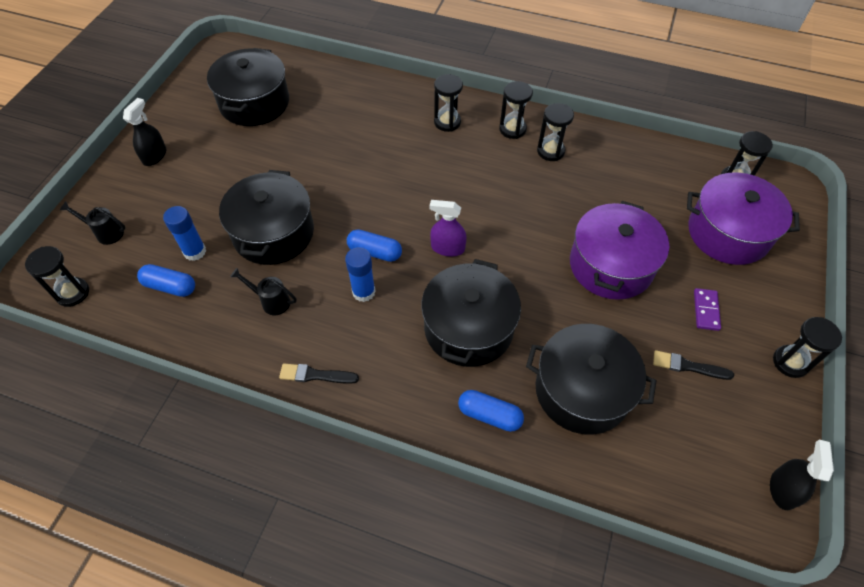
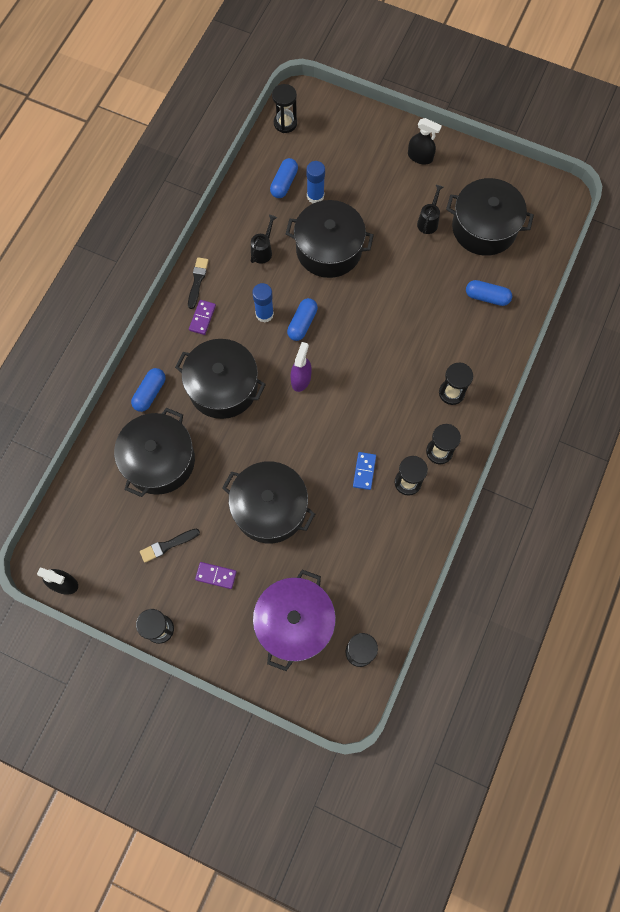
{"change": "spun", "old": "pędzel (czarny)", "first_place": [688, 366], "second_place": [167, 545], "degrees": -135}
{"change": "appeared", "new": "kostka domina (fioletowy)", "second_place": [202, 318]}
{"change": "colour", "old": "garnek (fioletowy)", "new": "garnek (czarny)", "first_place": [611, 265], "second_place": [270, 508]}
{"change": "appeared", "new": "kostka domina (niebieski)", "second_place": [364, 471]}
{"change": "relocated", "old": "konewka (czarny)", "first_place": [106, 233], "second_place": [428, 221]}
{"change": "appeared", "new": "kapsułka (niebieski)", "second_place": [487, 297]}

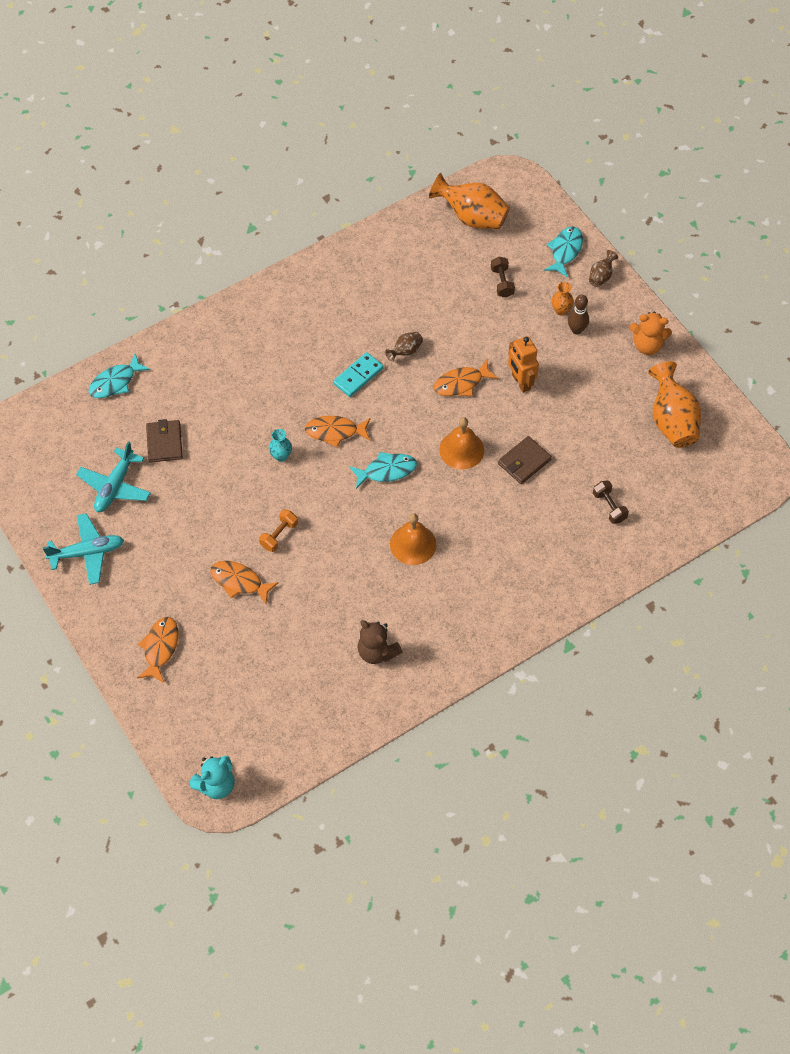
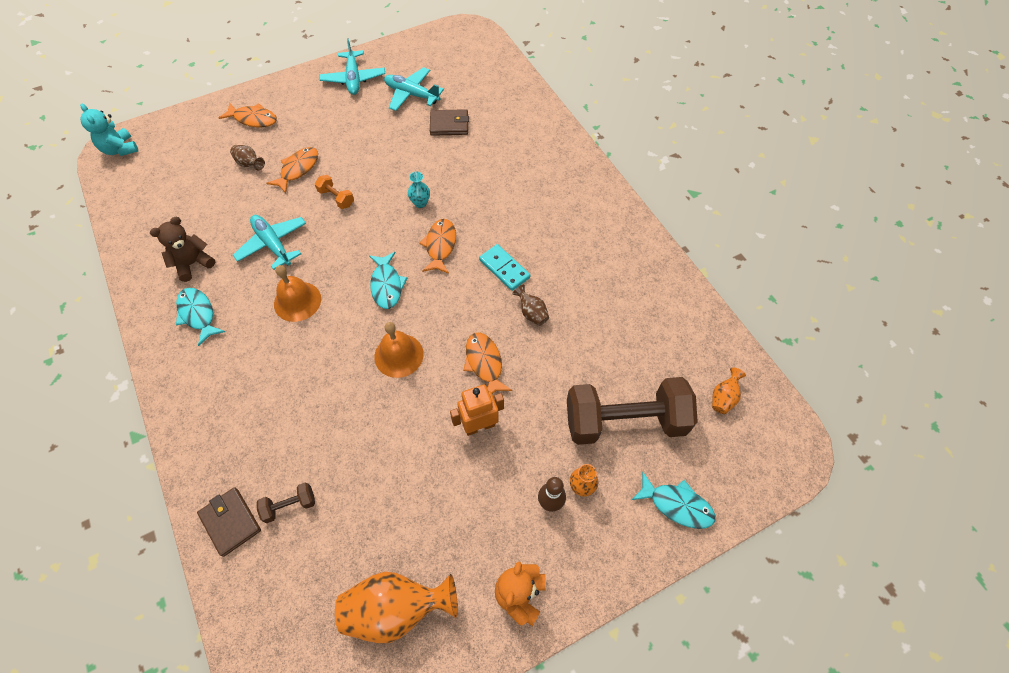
{"change": "relocated", "old": "ryba (turkusowy)", "first_place": [115, 382], "second_place": [198, 314]}
{"change": "relocated", "old": "portfel (brązowy)", "first_place": [524, 462], "second_place": [230, 522]}
{"change": "relocated", "old": "wazon (brązowy)", "first_place": [601, 276], "second_place": [249, 164]}
{"change": "appeared", "new": "samolot (turkusowy)", "second_place": [273, 244]}
{"change": "size", "old": "hantel (brązowy)", "first_place": [502, 282], "second_place": [625, 421], "factor": 2.43}
{"change": "size", "old": "wazon (pomarańczowy)", "first_place": [472, 217], "second_place": [723, 398], "factor": 0.48}

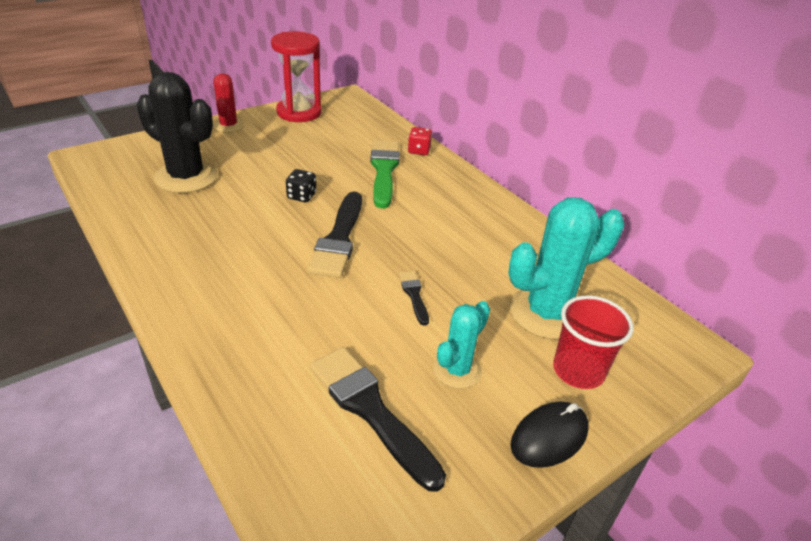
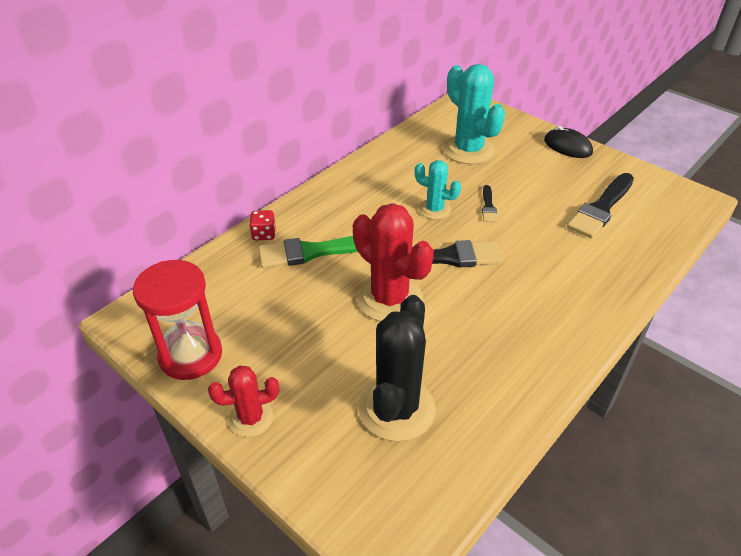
{"change": "exchanged", "old": "kostka do gry (czarny)", "new": "kaktus (czerwony)", "first_place": [301, 196], "second_place": [389, 298]}
{"change": "relocated", "old": "kaktus (turkusowy)", "first_place": [457, 370], "second_place": [434, 209]}
{"change": "spun", "old": "pędzel (czarny)", "first_place": [414, 295], "second_place": [488, 206], "degrees": -60}
{"change": "missing", "old": "szklanka (czerwony)", "first_place": [578, 370]}

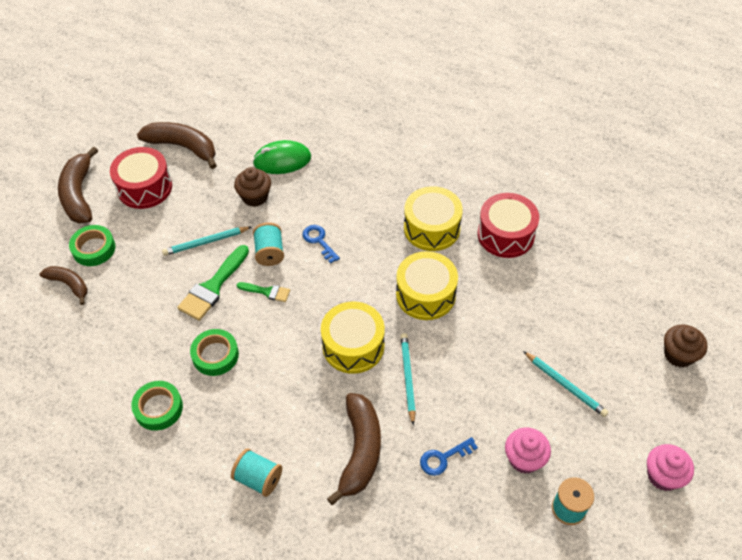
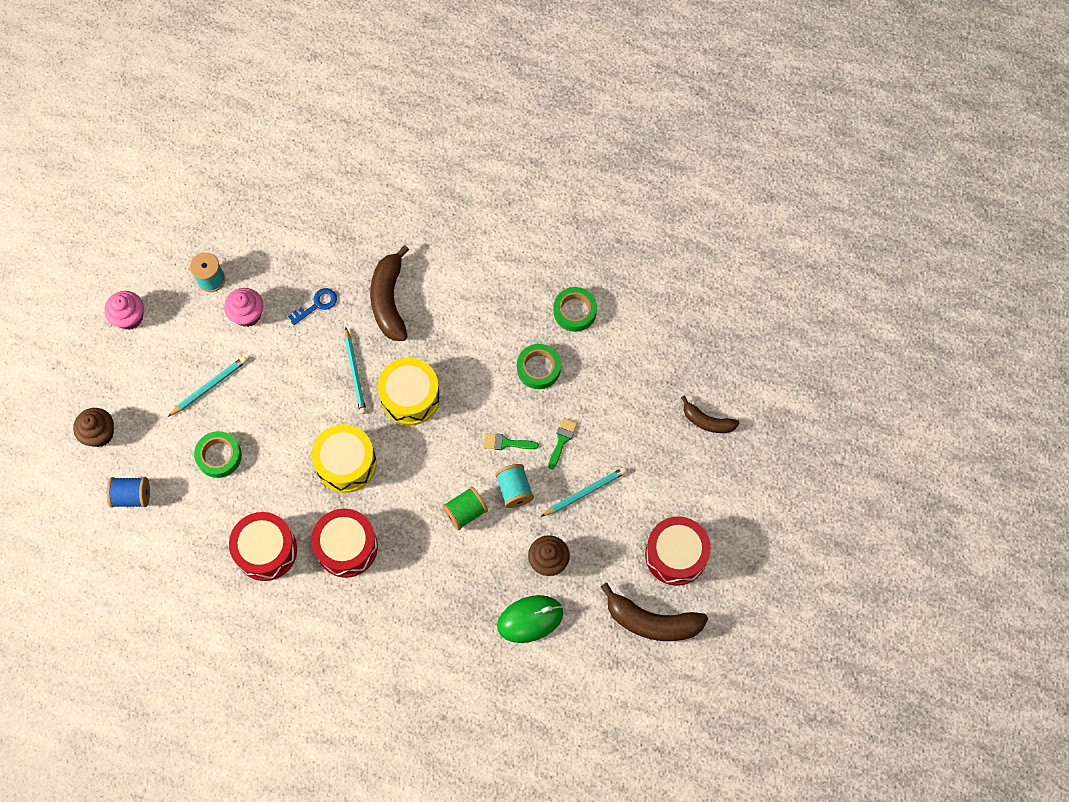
{"change": "appeared", "new": "szpulka (niebieski)", "second_place": [132, 496]}
{"change": "spun", "old": "ołówek (turkusowy)", "first_place": [565, 385], "second_place": [209, 387], "degrees": 105}
{"change": "relocated", "old": "taśma klejąca (zielony)", "first_place": [94, 249], "second_place": [219, 456]}
{"change": "colour", "old": "bęben (żółty)", "new": "bęben (czerwony)", "first_place": [431, 228], "second_place": [347, 547]}
{"change": "exchanged", "old": "klucz (niebieski)", "new": "szpulka (zielony)", "first_place": [319, 241], "second_place": [465, 512]}
{"change": "size", "old": "pędzel (zielony)", "first_place": [213, 287], "second_place": [562, 440], "factor": 0.56}
{"change": "missing", "old": "banan (brązowy)", "first_place": [79, 194]}
{"change": "missing", "old": "szpulka (turkusowy)", "first_place": [258, 478]}

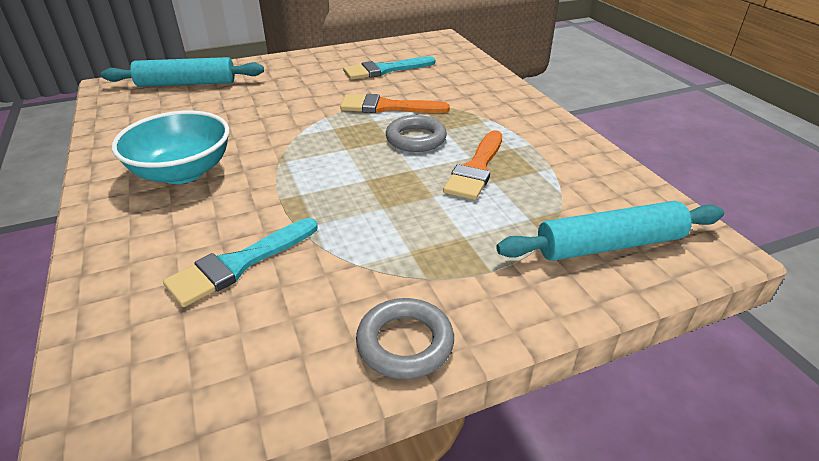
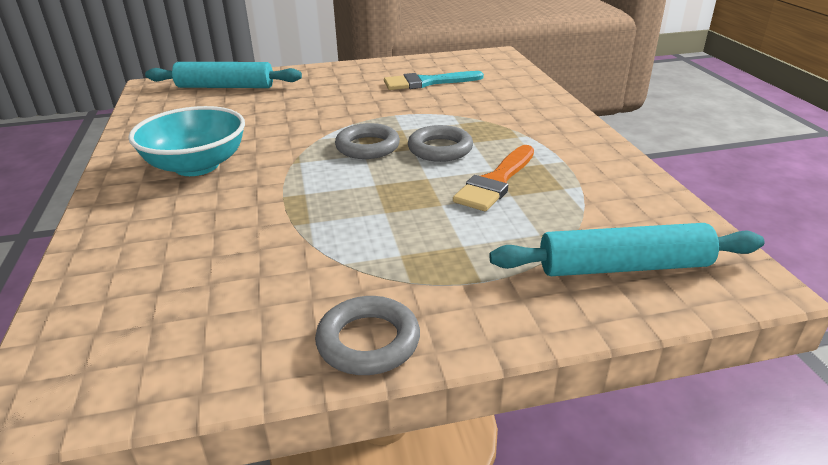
{"change": "appeared", "new": "pierścień (szary)", "second_place": [367, 147]}
{"change": "missing", "old": "pędzel (turkusowy)", "first_place": [238, 264]}
{"change": "missing", "old": "pędzel (pomarańczowy)", "first_place": [387, 107]}

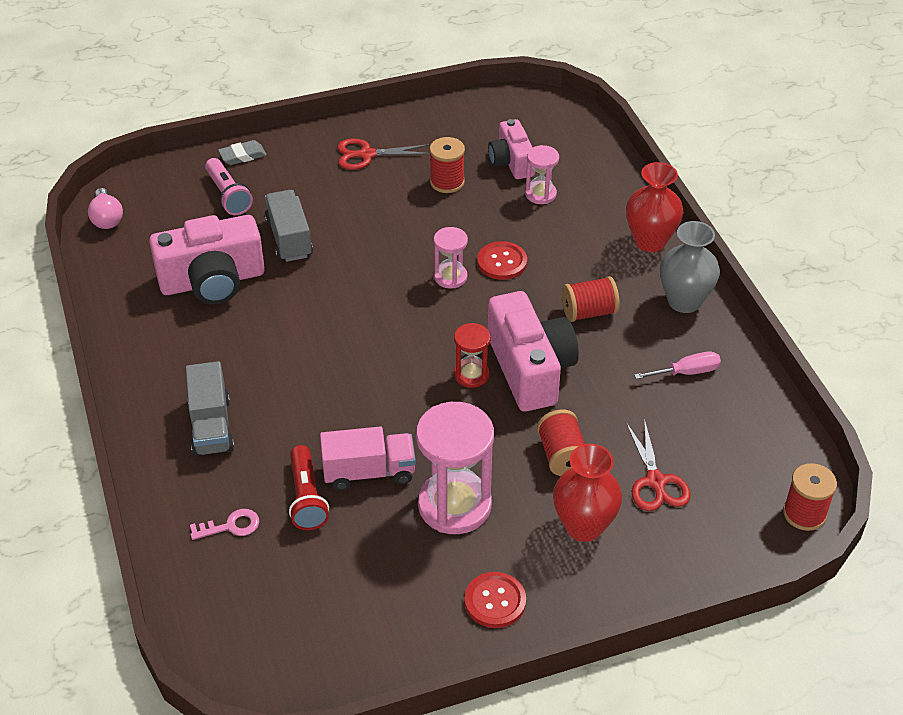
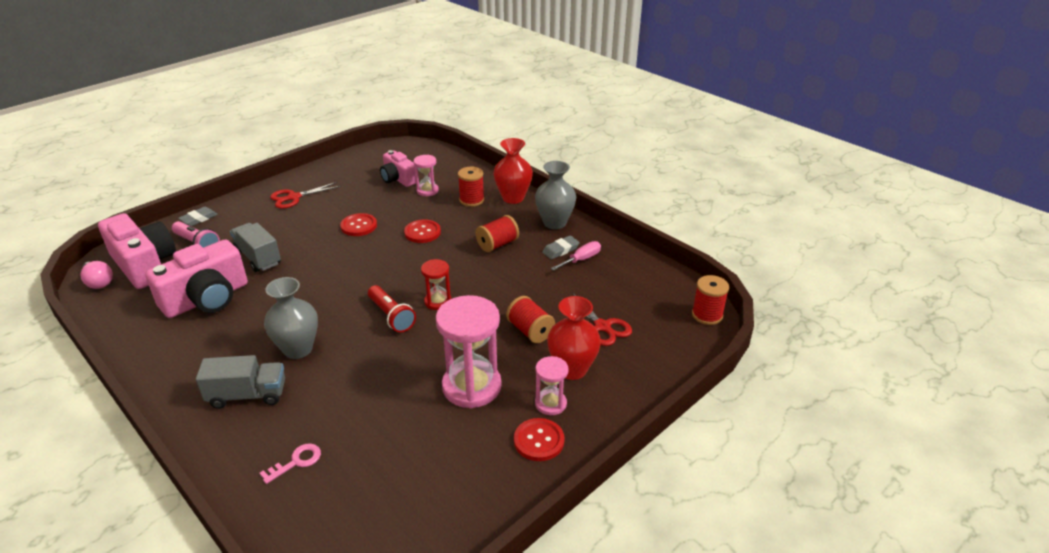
{"change": "relocated", "old": "aparat fotograficzny (różowy)", "first_place": [530, 369], "second_place": [144, 265]}
{"change": "spun", "old": "ciężarówka (szary)", "first_place": [211, 426], "second_place": [247, 395], "degrees": -60}
{"change": "appeared", "new": "wazon (szary)", "second_place": [298, 349]}
{"change": "appeared", "new": "guzik (czerwony)", "second_place": [359, 226]}
{"change": "relocated", "old": "latarka (czerwony)", "first_place": [307, 498], "second_place": [391, 316]}
{"change": "relocated", "old": "szpulka (czerwony)", "first_place": [447, 182], "second_place": [471, 200]}
{"change": "relocated", "old": "klepsydra (różowy)", "first_place": [450, 277], "second_place": [550, 403]}
{"change": "appeared", "new": "gumka do mazania (szary)", "second_place": [560, 250]}
{"change": "missing", "old": "ciężarówka (różowy)", "first_place": [369, 472]}

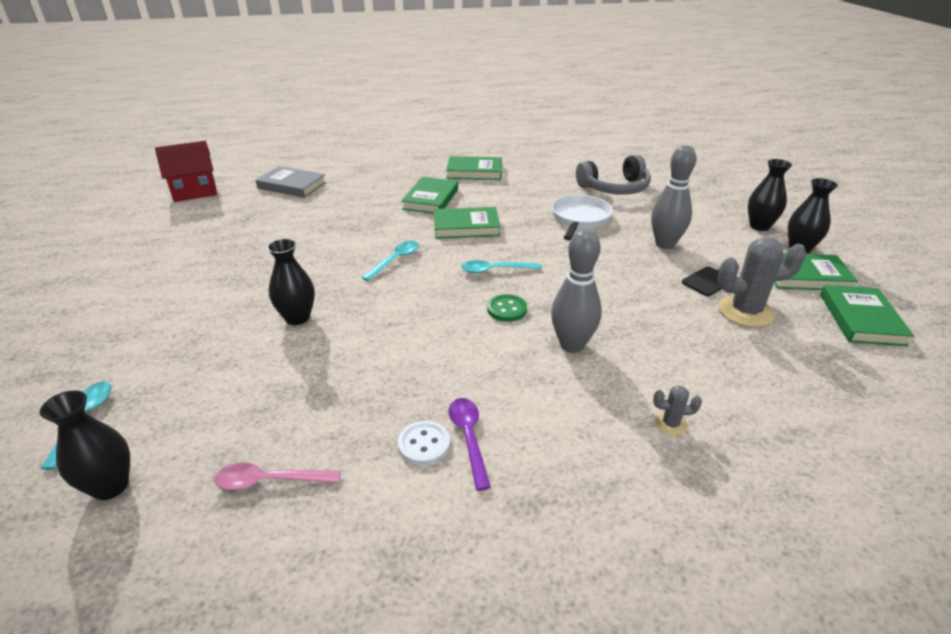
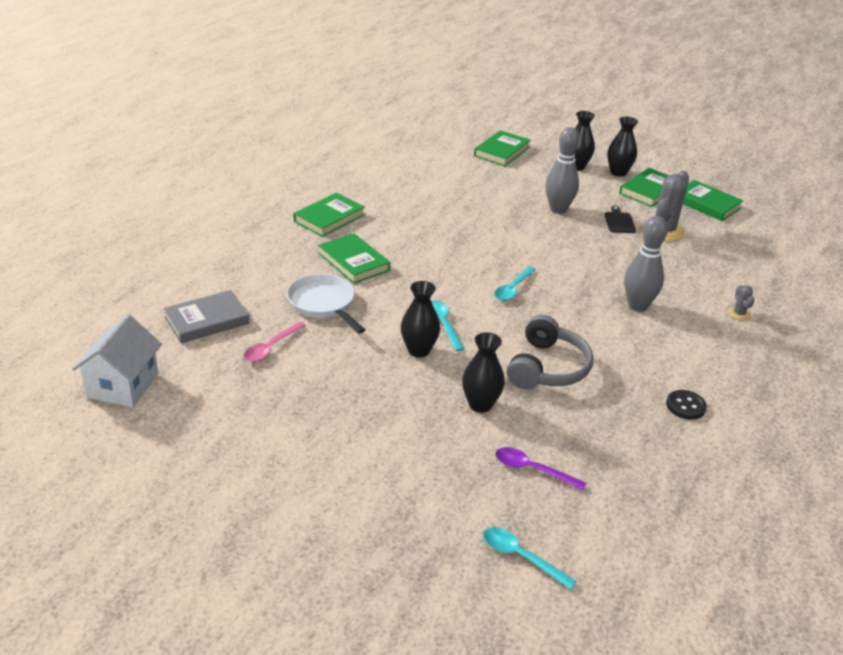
{"change": "colour", "old": "domek (czerwony)", "new": "domek (biały)", "first_place": [195, 191], "second_place": [123, 385]}
{"change": "relocated", "old": "łyżka (różowy)", "first_place": [270, 481], "second_place": [271, 347]}
{"change": "relocated", "old": "patelnia (biały)", "first_place": [580, 219], "second_place": [323, 304]}
{"change": "relocated", "old": "wazon (czarny)", "first_place": [110, 486], "second_place": [419, 350]}
{"change": "relocated", "old": "książka (zielony)", "first_place": [466, 227], "second_place": [502, 151]}
{"change": "relocated", "old": "łyżka (fioletowy)", "first_place": [469, 438], "second_place": [532, 469]}
{"change": "relocated", "old": "słuchawki (szary)", "first_place": [614, 188], "second_place": [547, 368]}
{"change": "colour", "old": "guzik (biały)", "new": "guzik (czarny)", "first_place": [424, 444], "second_place": [685, 406]}
{"change": "spun", "old": "kaktus (szary)", "first_place": [670, 424], "second_place": [739, 314], "degrees": -45}
{"change": "missing", "old": "guzik (zielony)", "first_place": [507, 309]}

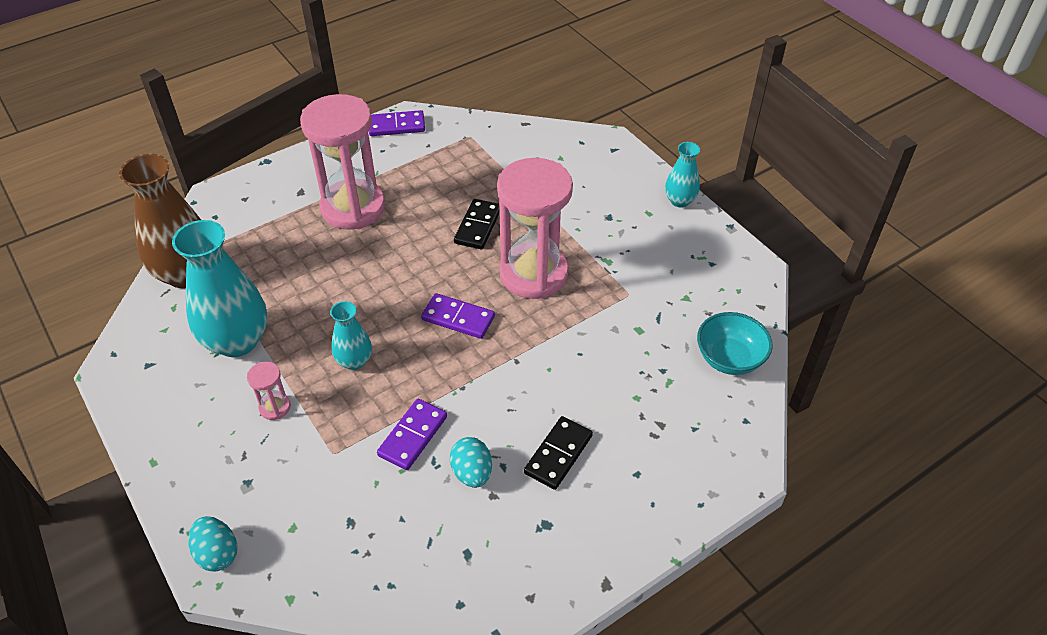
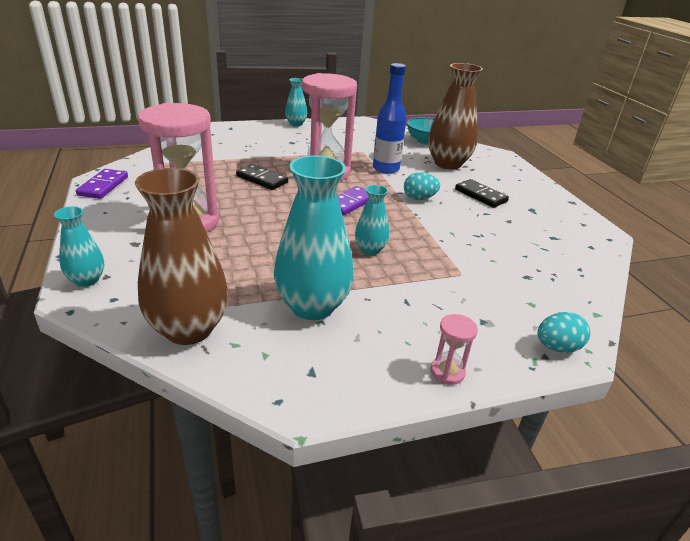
{"change": "appeared", "new": "wazon (turkusowy)", "second_place": [87, 280]}
{"change": "appeared", "new": "butelka (niebieski)", "second_place": [386, 169]}
{"change": "relocated", "old": "jajko (turkusowy)", "first_place": [472, 473], "second_place": [419, 198]}
{"change": "appeared", "new": "wazon (brązowy)", "second_place": [448, 163]}
{"change": "relocated", "old": "klepsydra (różowy)", "first_place": [275, 407], "second_place": [447, 372]}
{"change": "missing", "old": "kostka domina (fioletowy)", "first_place": [413, 436]}

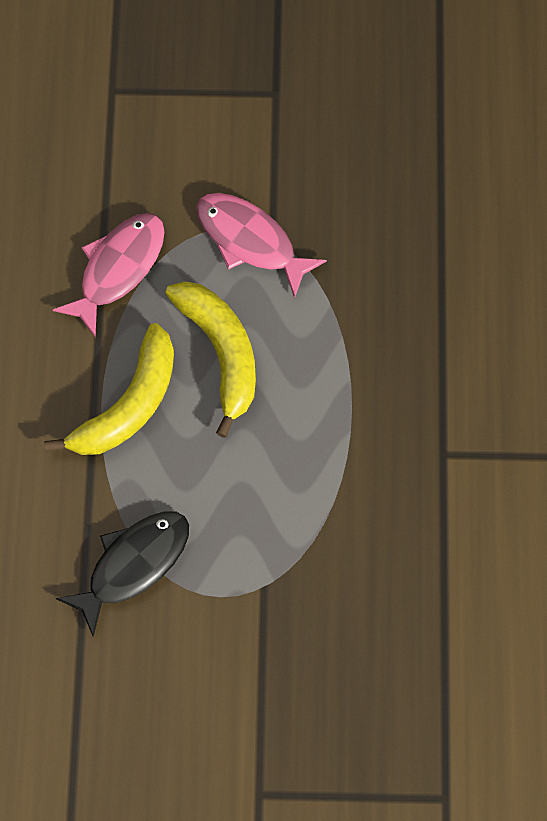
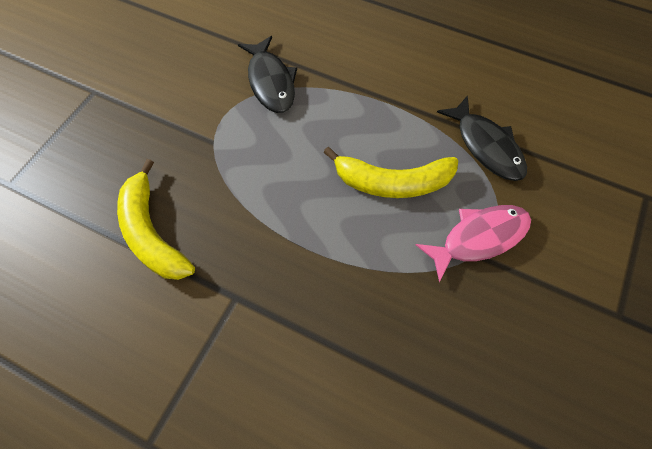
{"change": "relocated", "old": "banan (żółty)", "first_place": [128, 405], "second_place": [152, 233]}
{"change": "colour", "old": "ryba (różowy)", "new": "ryba (czarny)", "first_place": [118, 269], "second_place": [486, 146]}

